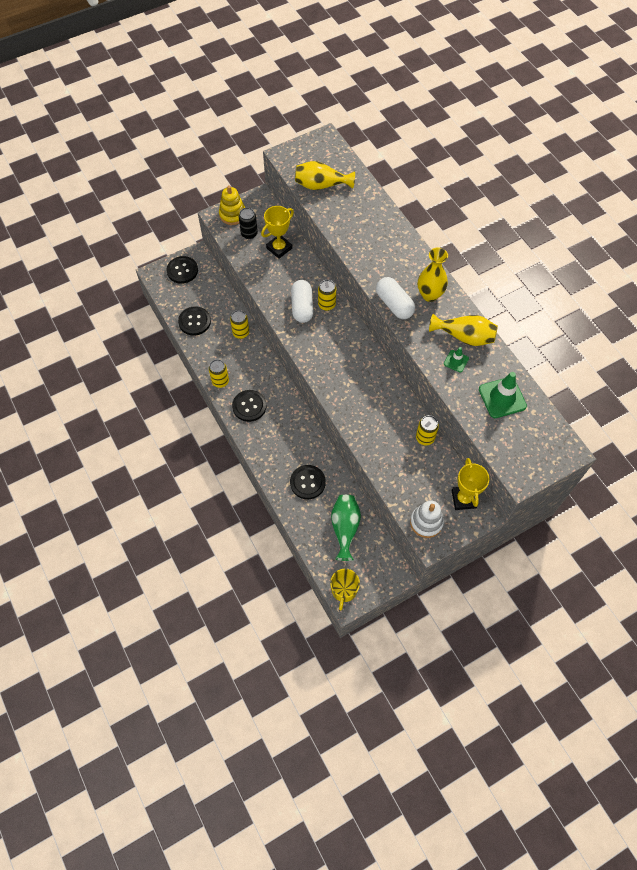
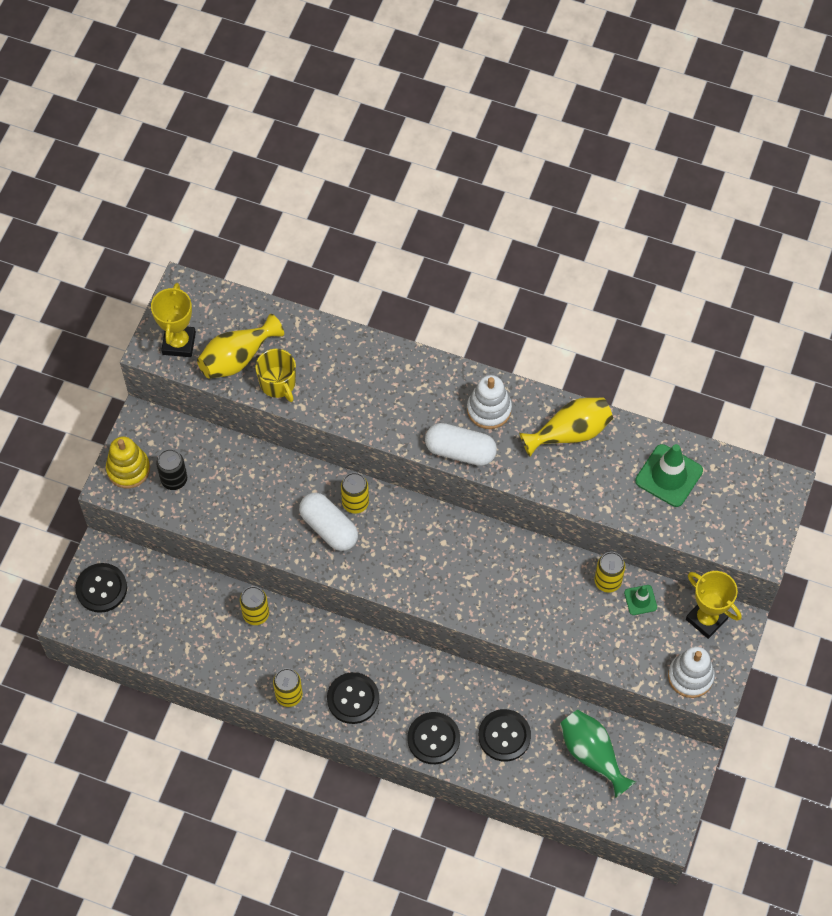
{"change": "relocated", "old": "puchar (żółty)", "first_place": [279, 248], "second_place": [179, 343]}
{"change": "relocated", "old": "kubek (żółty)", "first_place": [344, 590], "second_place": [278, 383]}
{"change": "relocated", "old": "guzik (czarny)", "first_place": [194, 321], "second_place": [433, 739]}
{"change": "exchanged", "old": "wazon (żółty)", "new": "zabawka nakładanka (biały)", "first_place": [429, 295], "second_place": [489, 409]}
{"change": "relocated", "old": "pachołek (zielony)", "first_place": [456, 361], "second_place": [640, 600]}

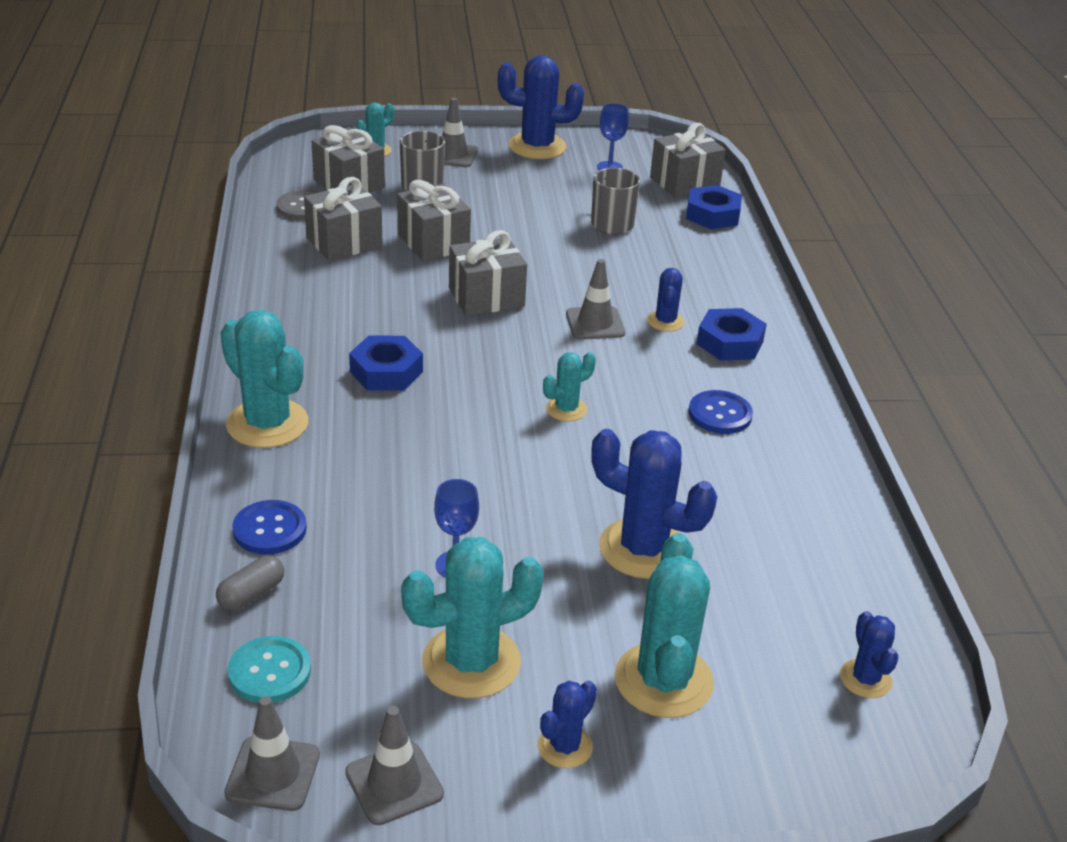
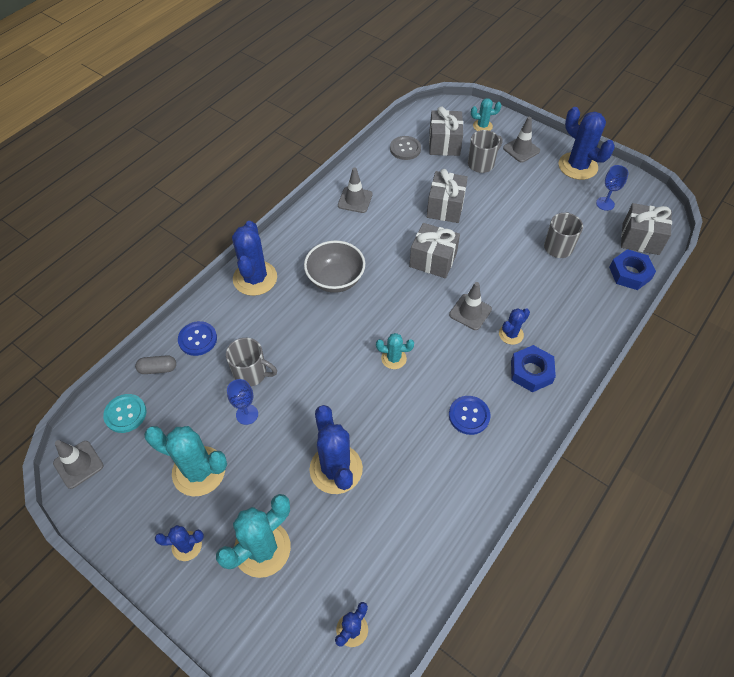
{"change": "appeared", "new": "kubek (szary)", "second_place": [251, 373]}
{"change": "colour", "old": "kaktus (turkusowy)", "new": "kaktus (niebieski)", "first_place": [267, 424], "second_place": [255, 278]}
{"change": "exchanged", "old": "nakrętka (niebieski)", "new": "miska (szary)", "first_place": [386, 372], "second_place": [335, 279]}
{"change": "relocated", "old": "pachołek (szary)", "first_place": [394, 783], "second_place": [355, 200]}
{"change": "missing", "old": "prezent (szary)", "first_place": [344, 242]}

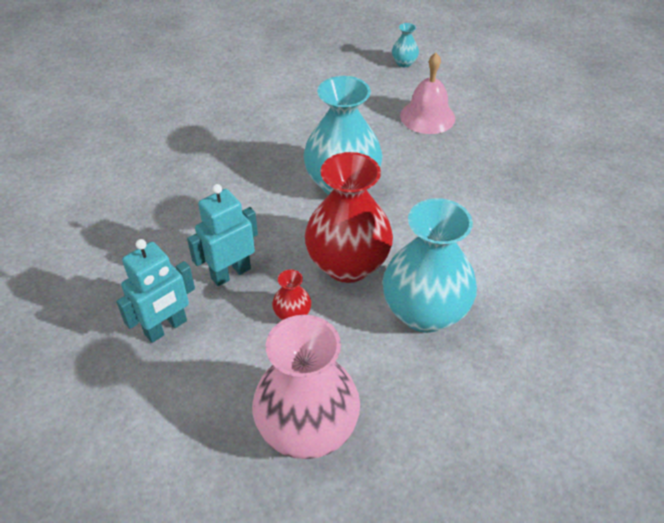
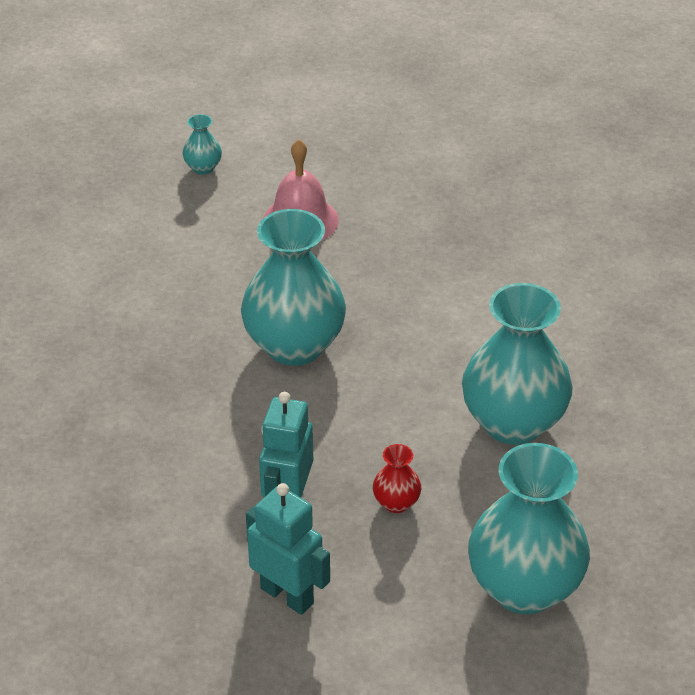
{"change": "spun", "old": "robot (turkusowy)", "first_place": [166, 328], "second_place": [287, 595], "degrees": -60}
{"change": "colour", "old": "wazon (różowy)", "new": "wazon (turkusowy)", "first_place": [307, 429], "second_place": [524, 588]}
{"change": "missing", "old": "wazon (czerwony)", "first_place": [347, 264]}

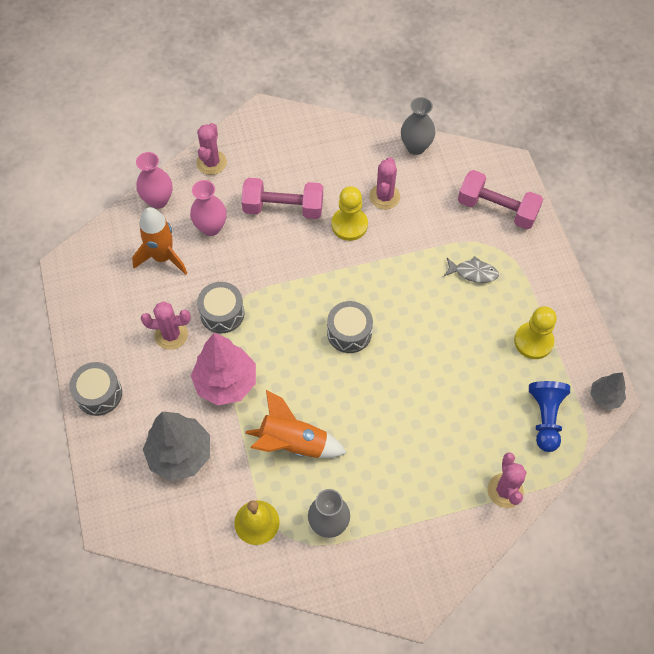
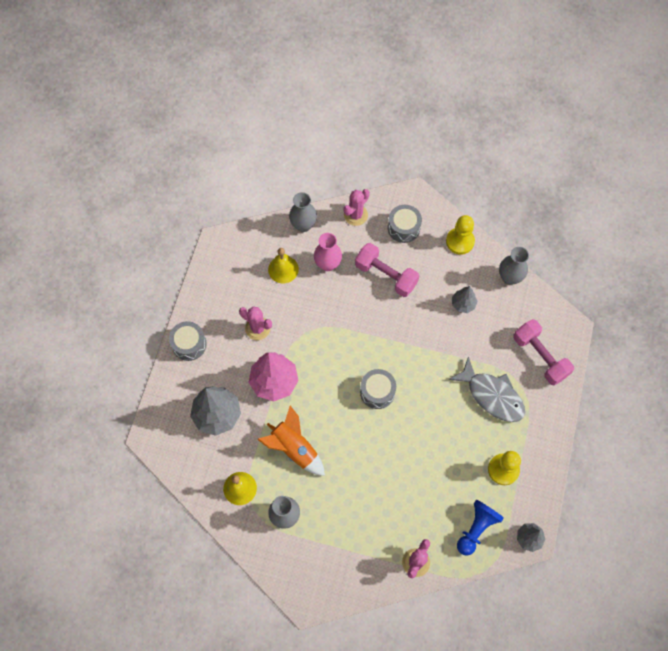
{"change": "exchanged", "old": "rakieta (pomarańczowy)", "new": "dzwonek (żółty)", "first_place": [163, 257], "second_place": [283, 269]}
{"change": "colour", "old": "wazon (różowy)", "new": "wazon (szary)", "first_place": [158, 200], "second_place": [303, 225]}
{"change": "relocated", "old": "bęben (szary)", "first_place": [222, 313], "second_place": [403, 228]}
{"change": "relocated", "old": "pionek (żółty)", "first_place": [349, 225], "second_place": [460, 241]}
{"change": "size", "old": "ryba (szary)", "first_place": [473, 272], "second_place": [492, 395], "factor": 1.85}
{"change": "exchanged", "old": "kaktus (różowy)", "new": "drzewko (szary)", "first_place": [384, 197], "second_place": [463, 304]}

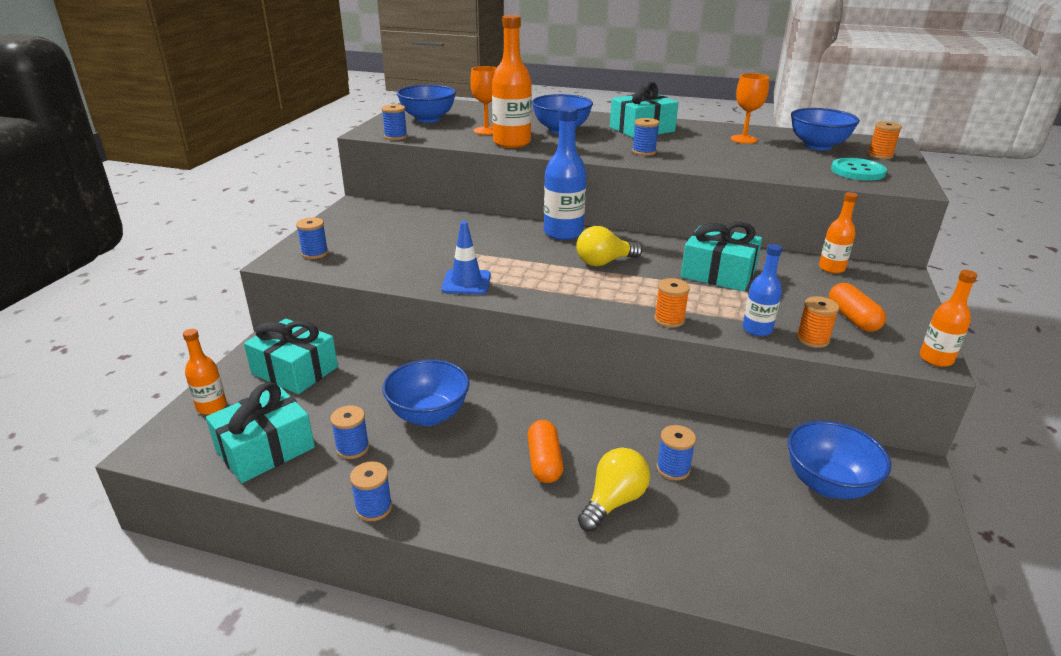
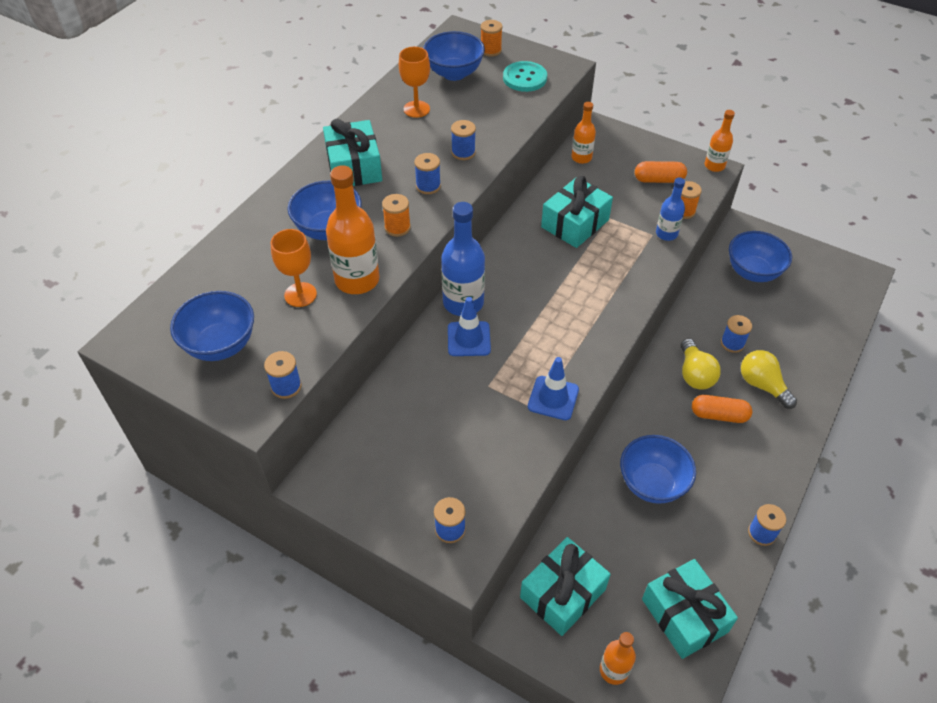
{"change": "relocated", "old": "szpulka (pomarańczowy)", "first_place": [669, 320], "second_place": [397, 227]}
{"change": "appeared", "new": "pachołek (niebieski)", "second_place": [469, 339]}
{"change": "relocated", "old": "szpulka (niebieski)", "first_place": [352, 448], "second_place": [463, 152]}
{"change": "relocated", "old": "żarówka (żółty)", "first_place": [604, 262], "second_place": [694, 374]}

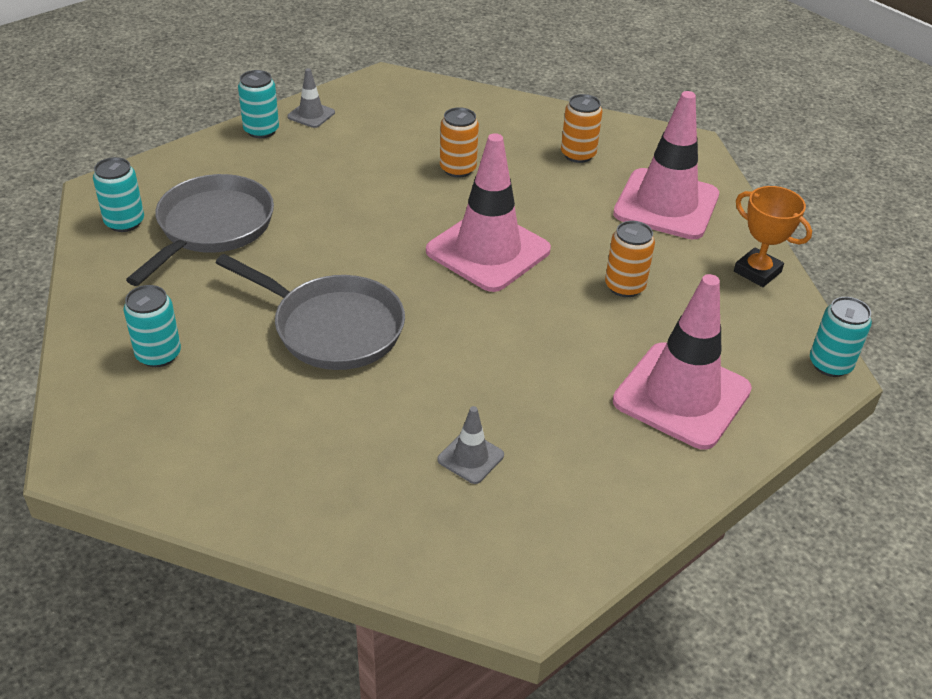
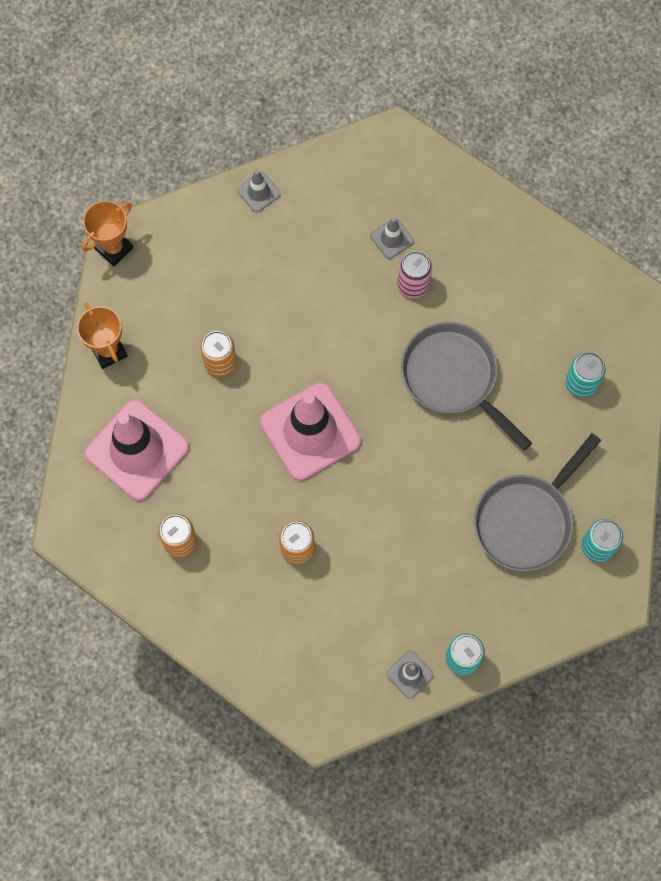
{"change": "exchanged", "old": "puszka (turkusowy)", "new": "puchar (pomarańczowy)", "first_place": [830, 364], "second_place": [114, 248]}
{"change": "appeared", "new": "pachołek (szary)", "second_place": [258, 192]}
{"change": "appeared", "new": "puszka (różowy)", "second_place": [413, 285]}
{"change": "missing", "old": "pachołek (różowy)", "first_place": [681, 395]}

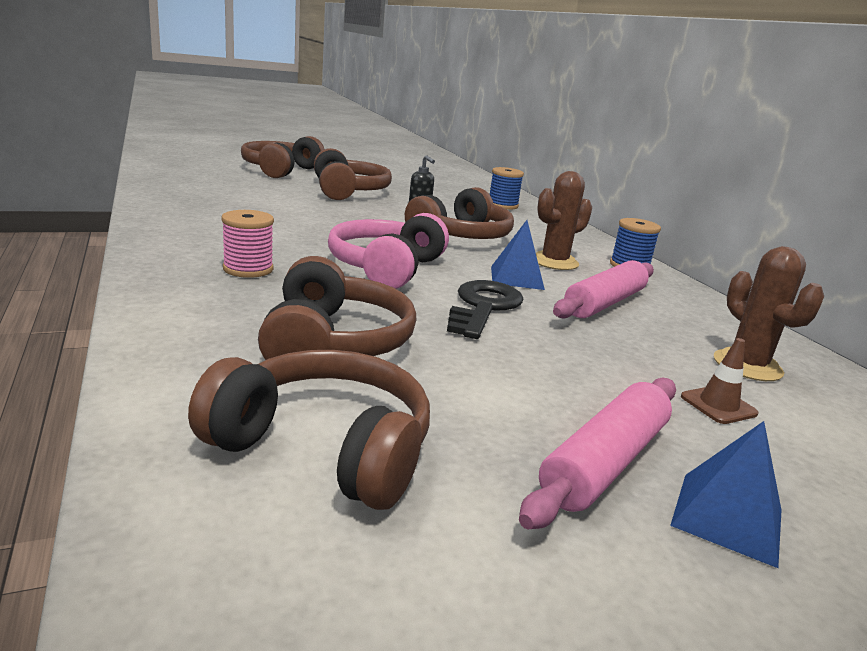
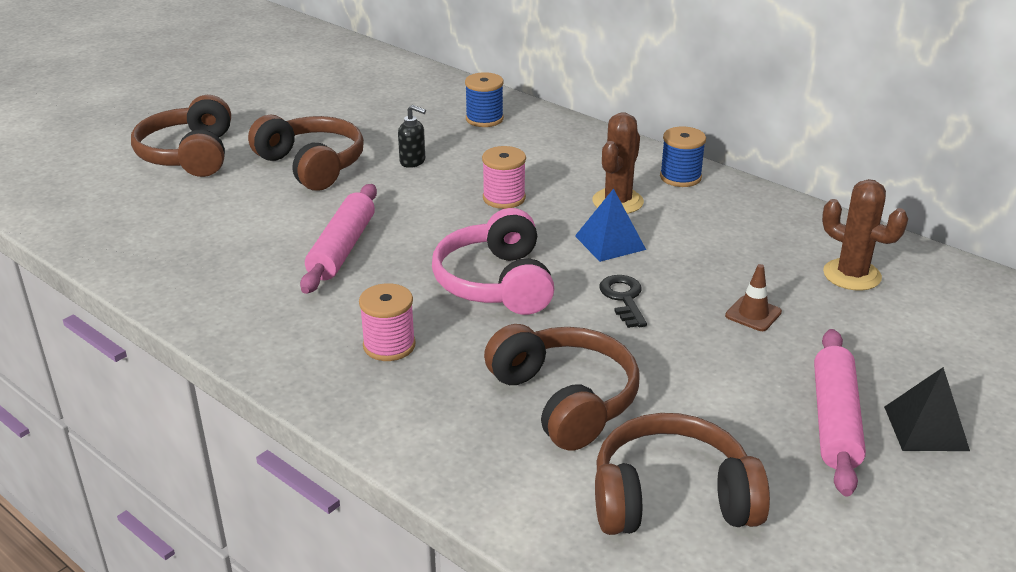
{"change": "relocated", "old": "wałek do ciasta (różowy)", "first_place": [604, 303], "second_place": [342, 248]}
{"change": "exchanged", "old": "słuchawki (brązowy)", "new": "szpulka (różowy)", "first_place": [461, 236], "second_place": [504, 198]}
{"change": "size", "old": "klucz (czarny)", "first_place": [483, 307], "second_place": [624, 298], "factor": 0.64}
{"change": "relocated", "old": "pachołek (brązowy)", "first_place": [718, 405], "second_place": [753, 314]}
{"change": "colour", "old": "piramida (niebieski)", "new": "piramida (czarny)", "first_place": [727, 517], "second_place": [926, 428]}

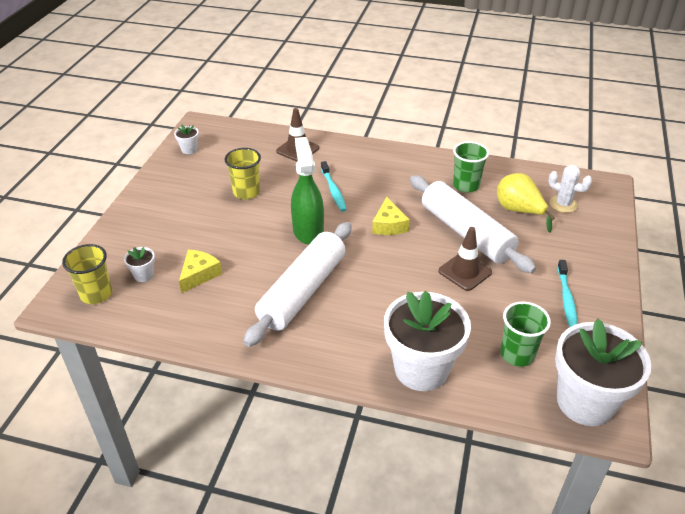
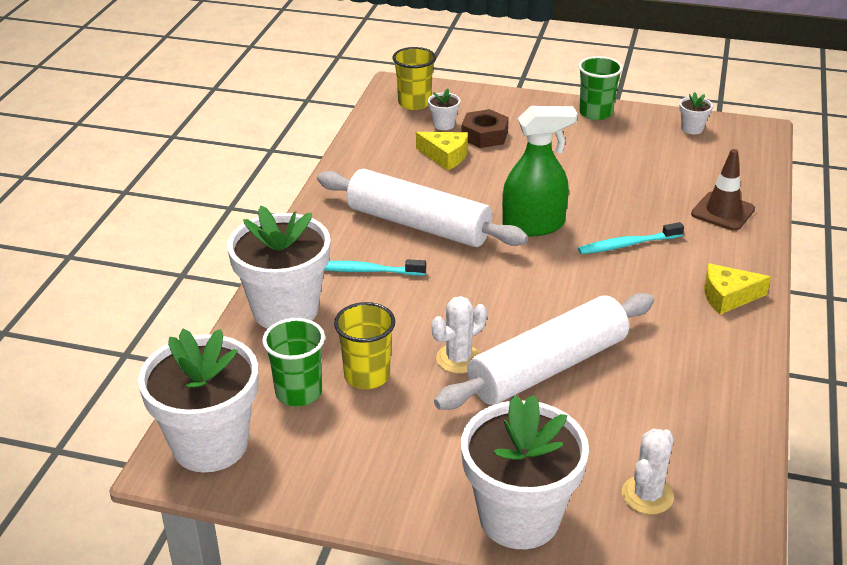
{"change": "relocated", "old": "szczoteczka do zębów (turkusowy)", "first_place": [566, 299], "second_place": [366, 271]}
{"change": "relocated", "old": "szklanka (żółty)", "first_place": [246, 192], "second_place": [367, 376]}
{"change": "exchanged", "old": "pachołek (brązowy)", "new": "kaktus (biały)", "first_place": [465, 272], "second_place": [458, 359]}
{"change": "appeared", "new": "doniczka (biały)", "second_place": [519, 517]}
{"change": "appeared", "new": "nakrętka (brązowy)", "second_place": [484, 135]}
{"change": "relocated", "old": "szklanka (zielony)", "first_place": [466, 185], "second_place": [596, 113]}
{"change": "relocated", "old": "ser (żółty)", "first_place": [389, 225], "second_place": [728, 296]}
{"change": "missing", "old": "gruszka (żółty)", "first_place": [519, 211]}

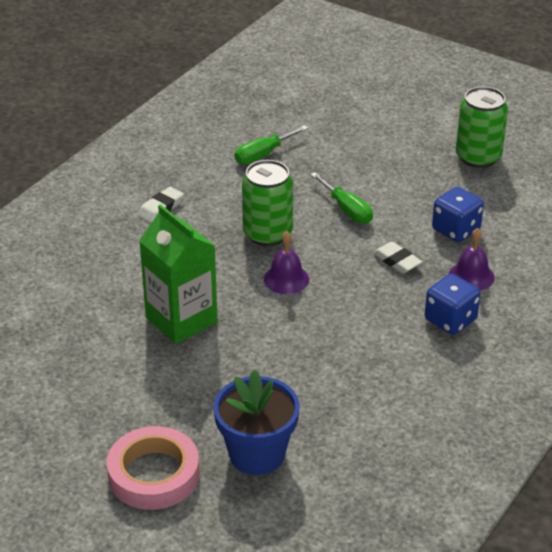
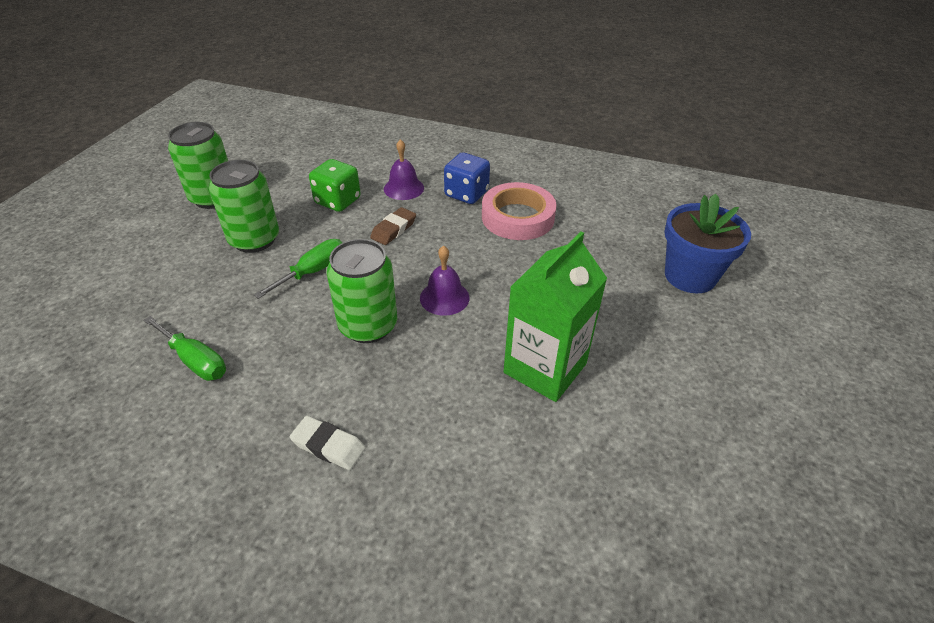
{"change": "appeared", "new": "puszka (zielony)", "second_place": [254, 240]}
{"change": "colour", "old": "kostka do gry (niebieski)", "new": "kostka do gry (zielony)", "first_place": [456, 230], "second_place": [338, 201]}
{"change": "colour", "old": "gumka do mazania (biały)", "new": "gumka do mazania (brązowy)", "first_place": [397, 261], "second_place": [393, 229]}
{"change": "relocated", "old": "taśma klejąca (różowy)", "first_place": [154, 474], "second_place": [517, 217]}

